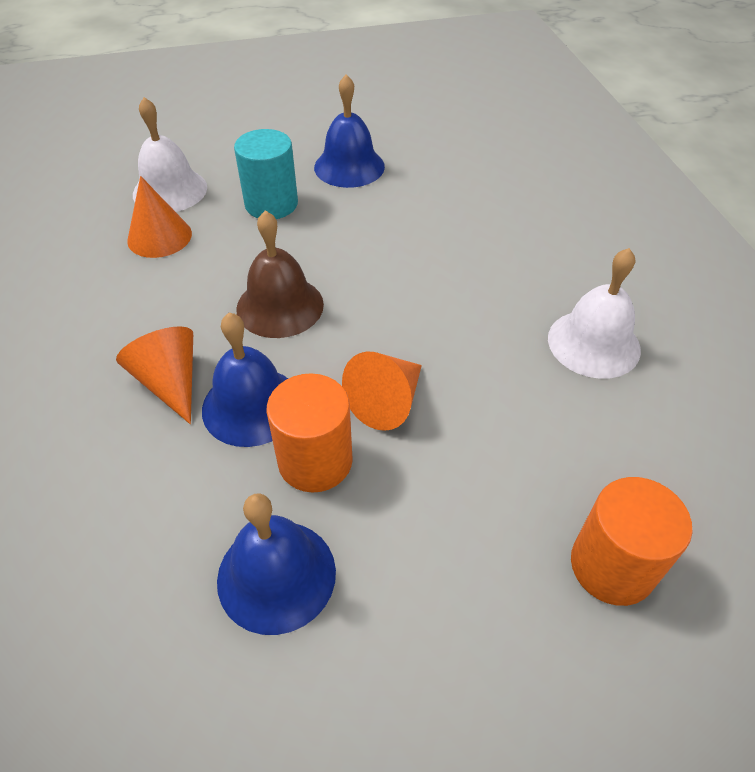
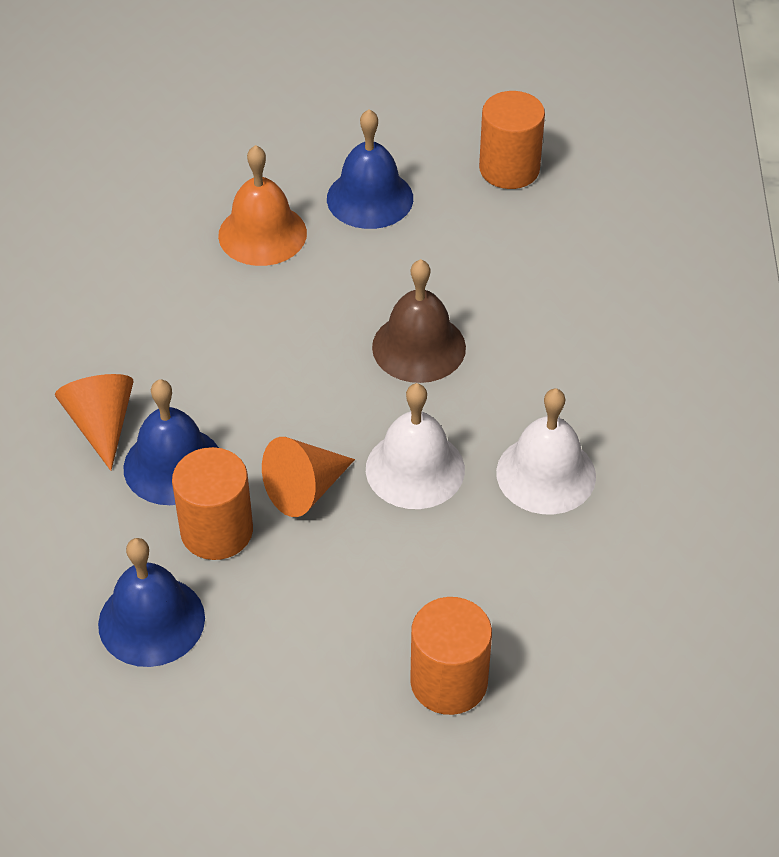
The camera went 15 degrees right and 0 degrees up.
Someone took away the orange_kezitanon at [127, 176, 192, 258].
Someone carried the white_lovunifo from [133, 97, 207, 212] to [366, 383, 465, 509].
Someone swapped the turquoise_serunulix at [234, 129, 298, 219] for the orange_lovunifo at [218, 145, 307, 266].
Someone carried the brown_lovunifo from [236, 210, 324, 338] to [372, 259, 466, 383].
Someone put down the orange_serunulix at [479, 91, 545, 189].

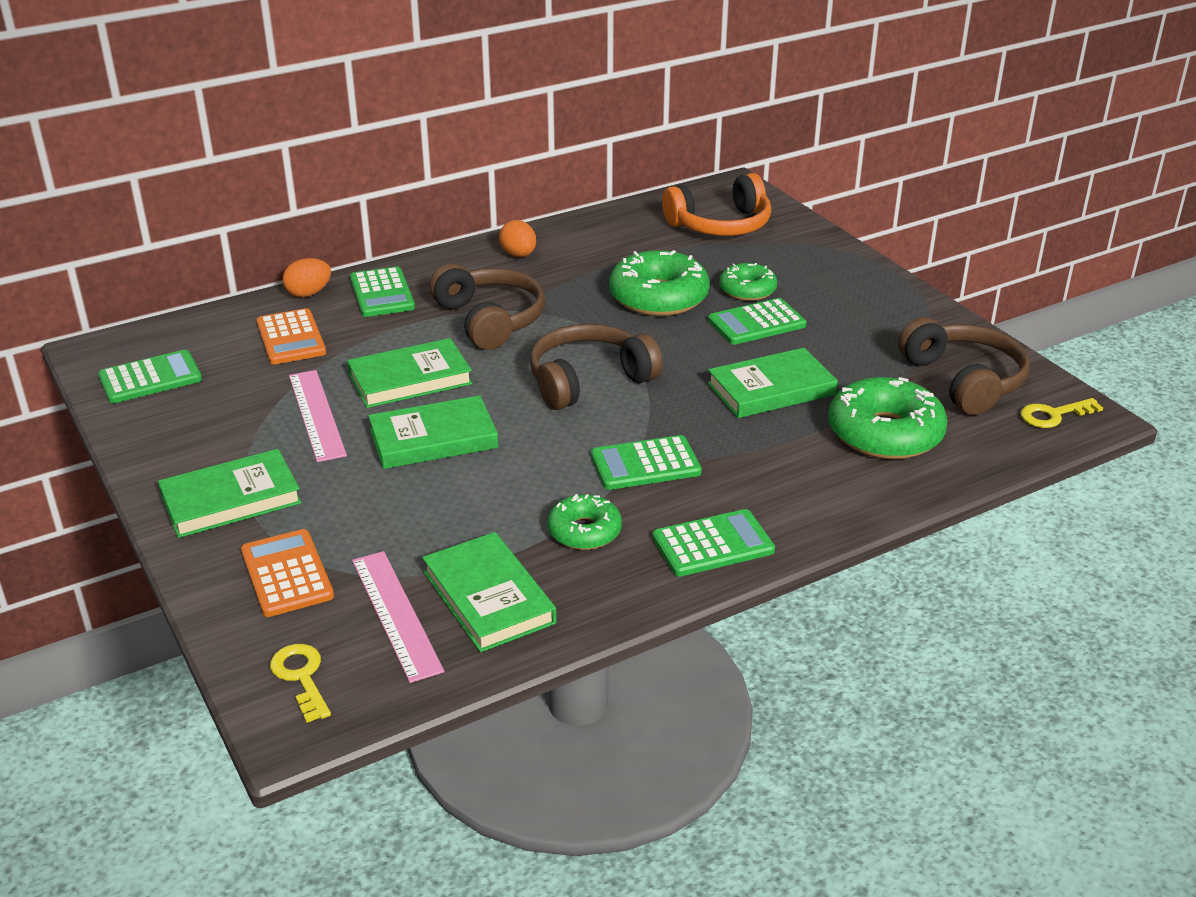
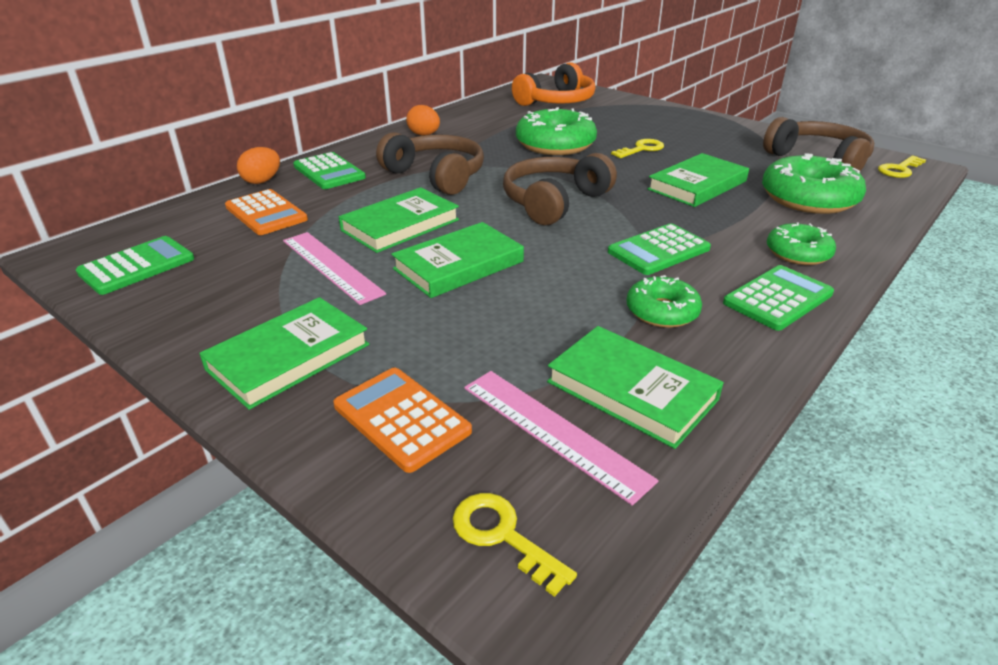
The camera went 20 degrees left and 0 degrees up.
Someone swapped the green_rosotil at [708, 298, 807, 345] for the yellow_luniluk at [611, 139, 664, 158].
Someone carried the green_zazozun from [719, 263, 777, 301] to [767, 222, 836, 265].

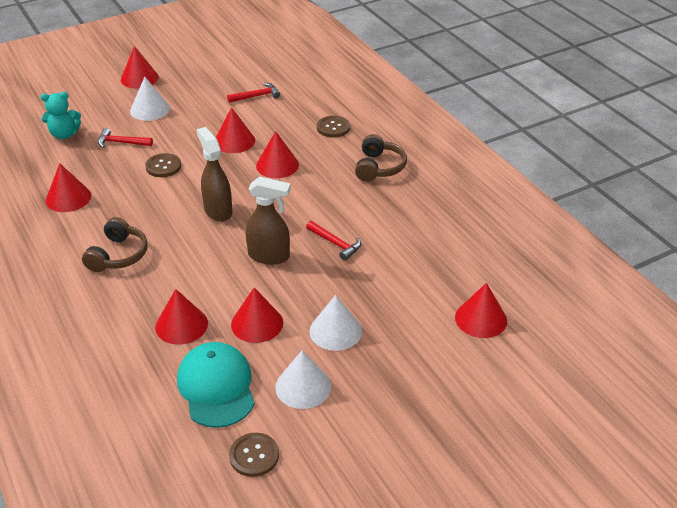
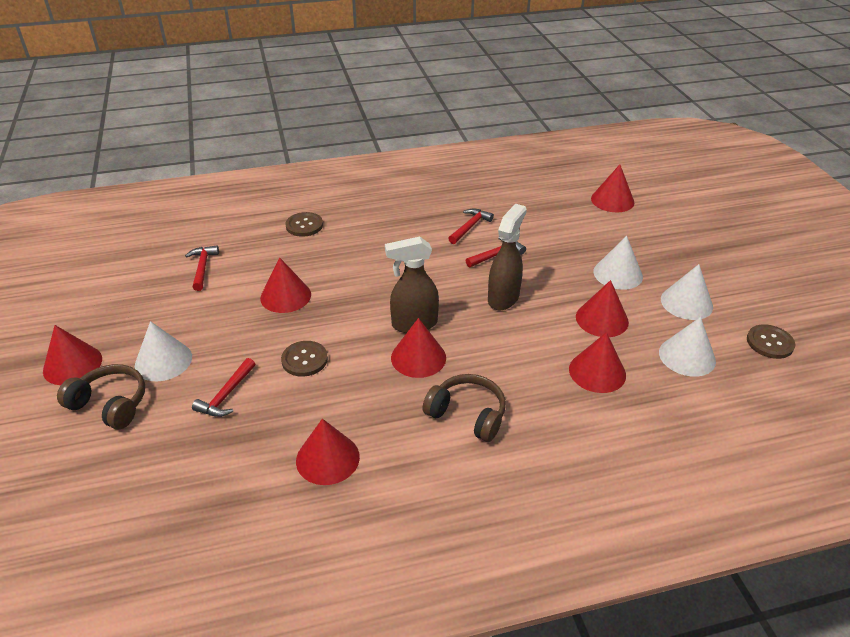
The camera went 75 degrees left and 0 degrees up.
Someone took away the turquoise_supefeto at [41, 92, 81, 139].
Someone swapped the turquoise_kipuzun at [177, 342, 255, 428] for the white_kezitanon at [659, 317, 716, 377].
Someone carried the red_kezitanon from [256, 131, 299, 178] to [391, 318, 446, 378].
Someone carried the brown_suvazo from [355, 134, 407, 182] to [57, 364, 145, 429].
Someone put down the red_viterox at [448, 209, 494, 244].

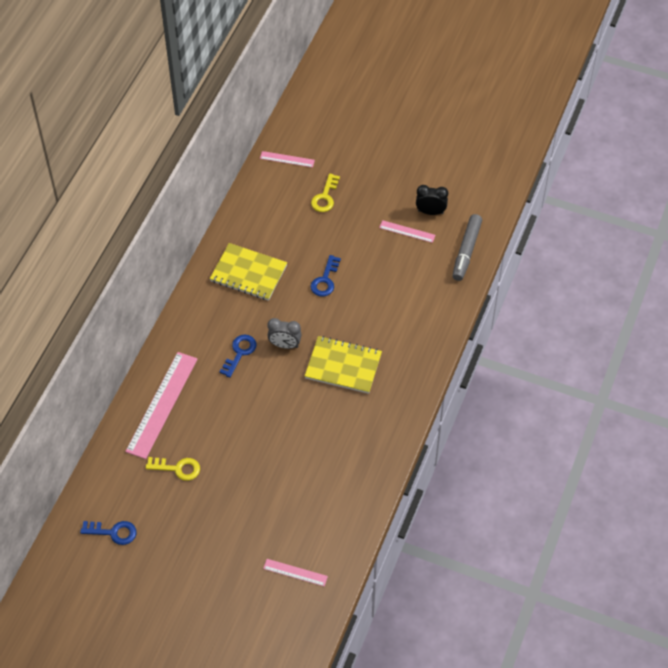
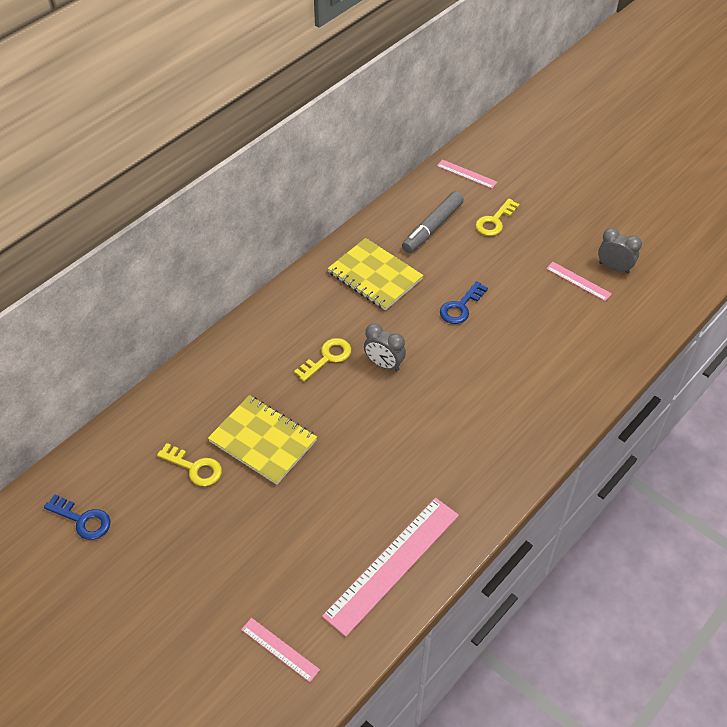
The camera went 20 degrees right and 5 degrees down.
Someone carried the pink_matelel from [125, 352, 198, 459] to [322, 498, 459, 637].
Someone repainted the blue_luniluk at [220, 335, 257, 378], which became the yellow_luniluk at [294, 338, 351, 382].
Someone carried the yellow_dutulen from [305, 336, 382, 394] to [208, 395, 317, 485].
Someone repainted the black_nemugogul at [416, 185, 448, 215], which became the grey_nemugogul at [598, 228, 642, 274].
Someone carried the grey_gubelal from [452, 214, 482, 281] to [402, 191, 464, 253].

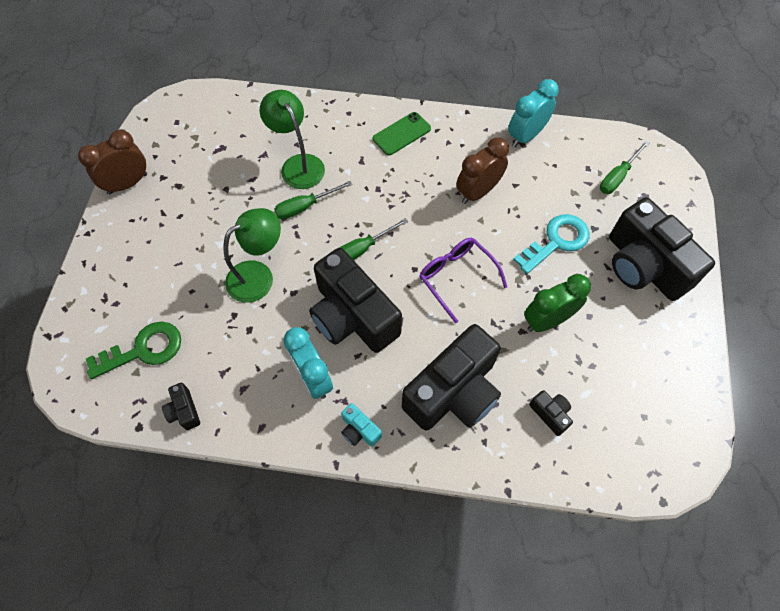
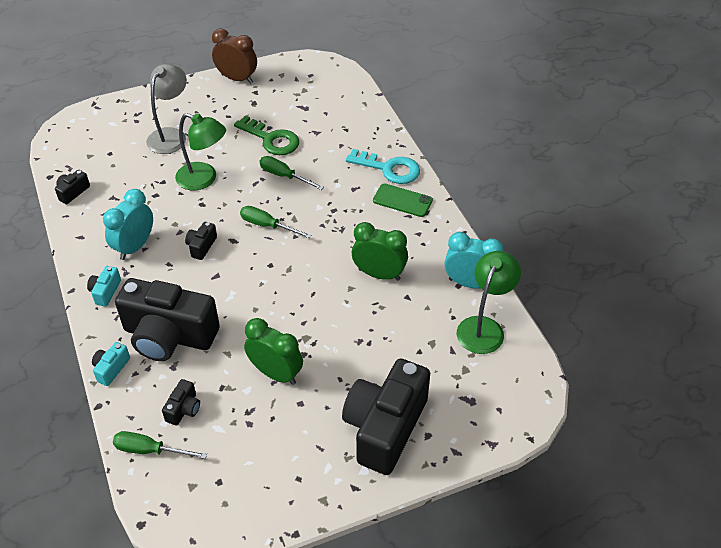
The camera went 60 degrees right and 15 degrees down.
Someone carried the green_luniluk from [86, 322, 181, 379] to [234, 115, 299, 155].
Someone carried the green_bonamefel from [260, 90, 325, 189] to [457, 251, 521, 354].
Someone scaled the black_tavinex at [309, 248, 402, 353] by 0.41.
Someone took away the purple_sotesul at [420, 238, 507, 323].
Someone repainted the brown_nemugogul at [456, 137, 509, 204], which became the green_nemugogul at [352, 222, 408, 281].
Someone carried the turquoise_luniluk from [513, 214, 589, 274] to [346, 149, 420, 184].
Someone carried the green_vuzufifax from [600, 140, 649, 194] to [113, 431, 207, 459].
Someone put down the turquoise_tavinex at [92, 342, 130, 386].
Someone put down the grey_bonamefel at [146, 64, 187, 154].

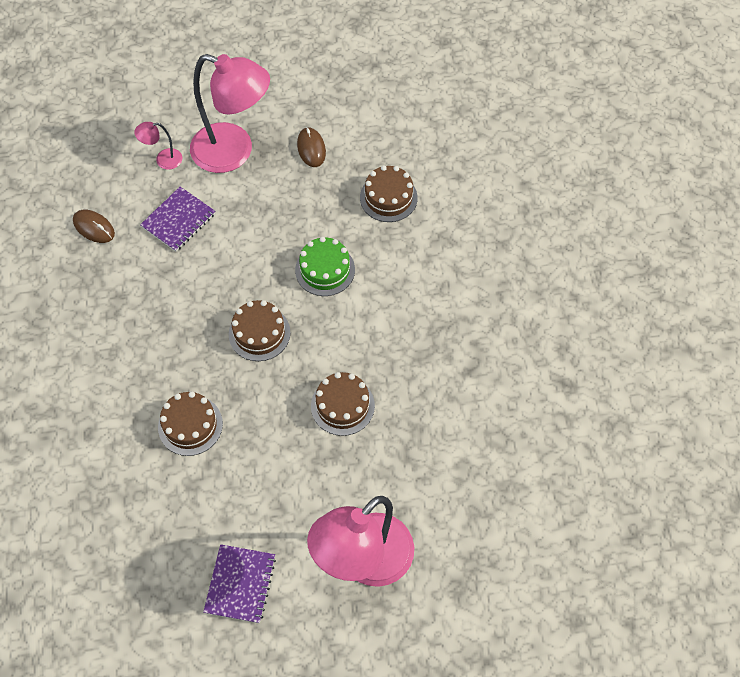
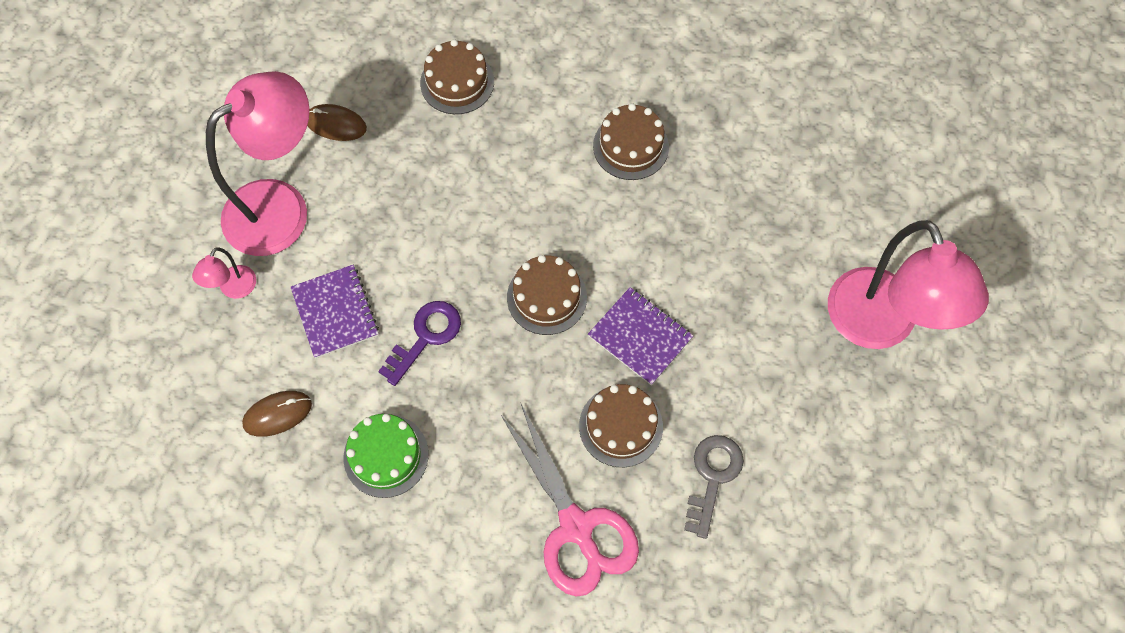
The camera went 60 degrees left and 5 degrees up.
Someone carried the purple_dutulen from [203, 544, 276, 623] to [588, 287, 693, 385].
Someone carried the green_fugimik from [295, 237, 355, 296] to [344, 414, 429, 498].
Someone carried the brown_fugimik from [311, 372, 375, 436] to [593, 103, 669, 180].
Someone put down the purple_luniluk at [378, 301, 461, 386].
Someone put down the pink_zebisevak at [500, 404, 639, 597].
Someone put down the grey_luniluk at [684, 435, 744, 539].

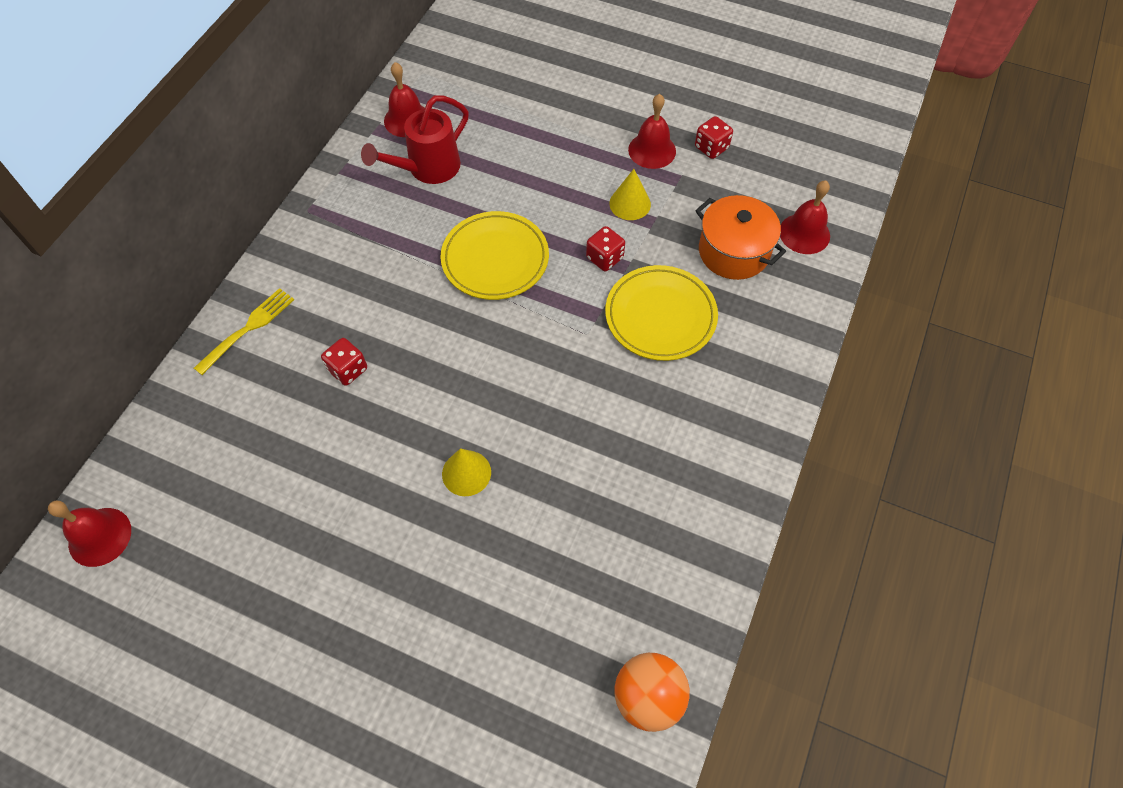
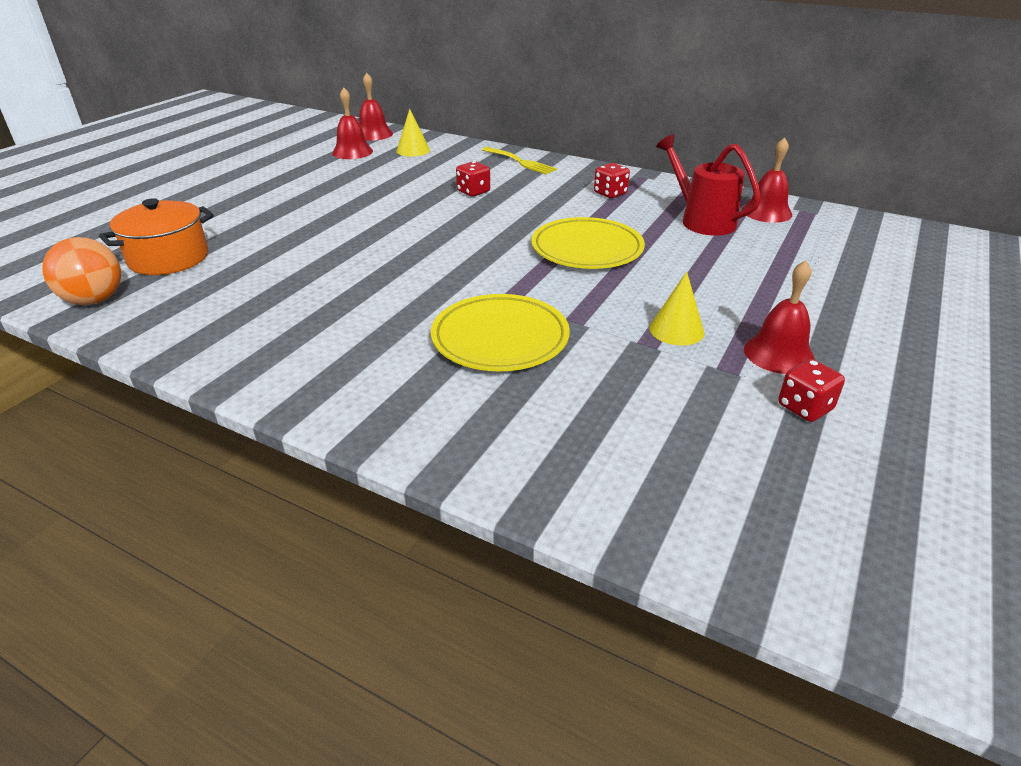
The camera went 95 degrees right and 25 degrees down.
Someone carried the yellow_kezitanon from [442, 448, 491, 496] to [396, 109, 430, 157].
Someone carried the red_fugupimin from [586, 226, 625, 271] to [594, 163, 630, 198].
Someone carried the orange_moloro from [695, 195, 786, 280] to [99, 198, 214, 275].
Someone carried the red_lovunifo from [780, 180, 830, 254] to [332, 87, 373, 159].

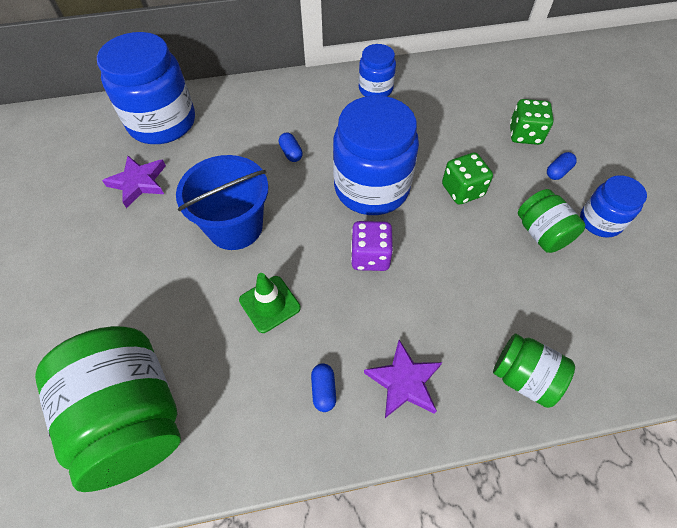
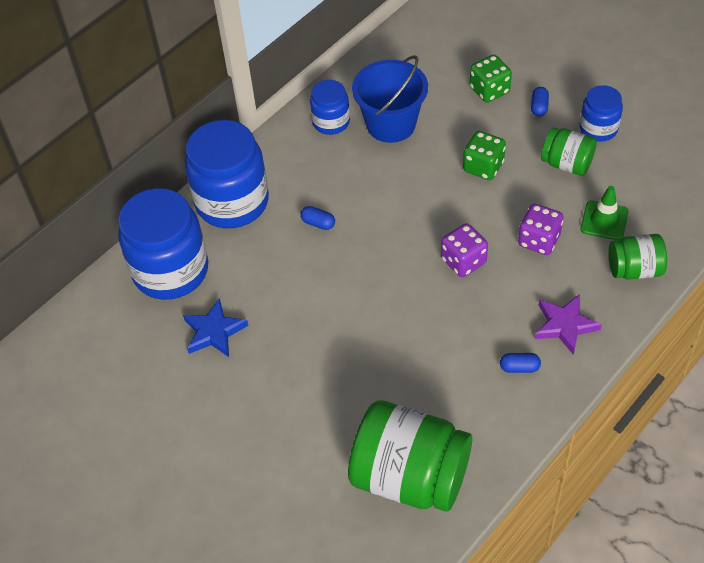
The camera went 35 degrees left and 5 degrees down.
Someone repainted the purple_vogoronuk at [102, 156, 166, 208], which became the blue_vogoronuk at [183, 298, 249, 357].
Someone carried the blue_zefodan from [176, 155, 269, 250] to [352, 55, 428, 143].
Someone carried the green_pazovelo from [239, 273, 301, 333] to [580, 186, 629, 240].
Someone rotated the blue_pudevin at [311, 363, 336, 412] by 45 degrees counterclockwise.
Someone carried the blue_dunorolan from [333, 95, 419, 215] to [185, 120, 269, 228].
Someone put down the purple_fugupimin at [518, 203, 563, 255].

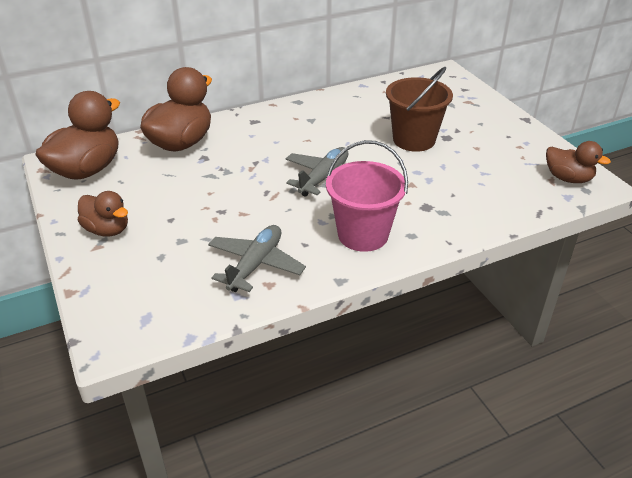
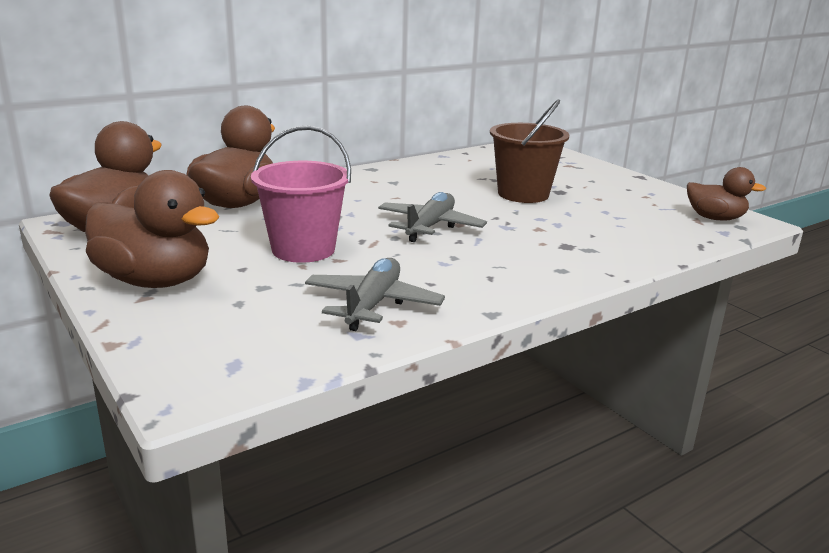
The camera went 10 degrees left and 15 degrees down.
Someone scaled the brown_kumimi at [77, 191, 128, 236] by 1.68.
Someone carried the pink_zefodan from [326, 140, 408, 252] to [251, 125, 351, 263].

